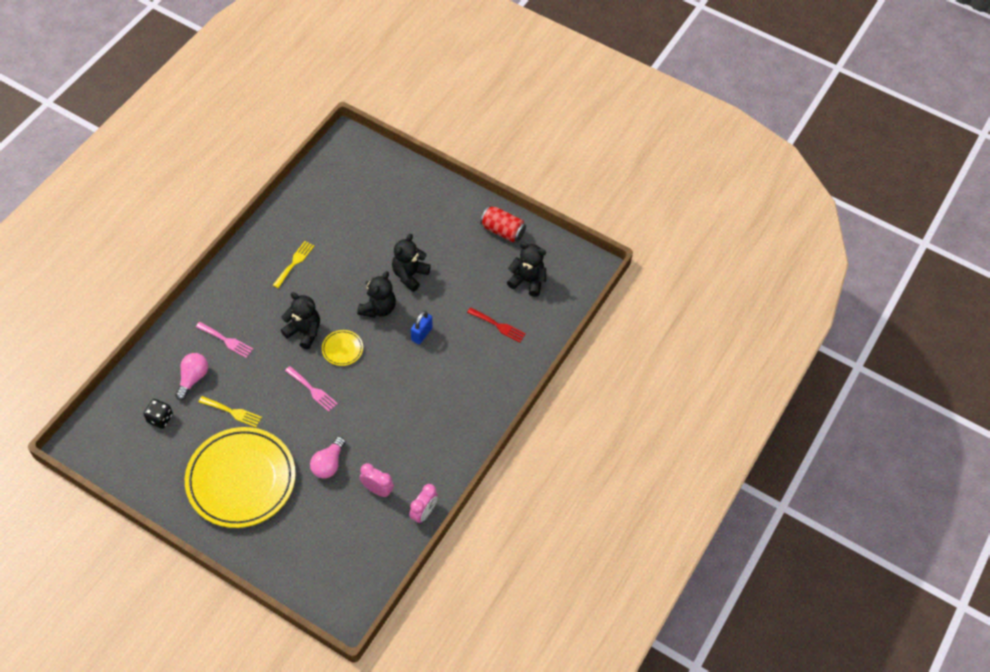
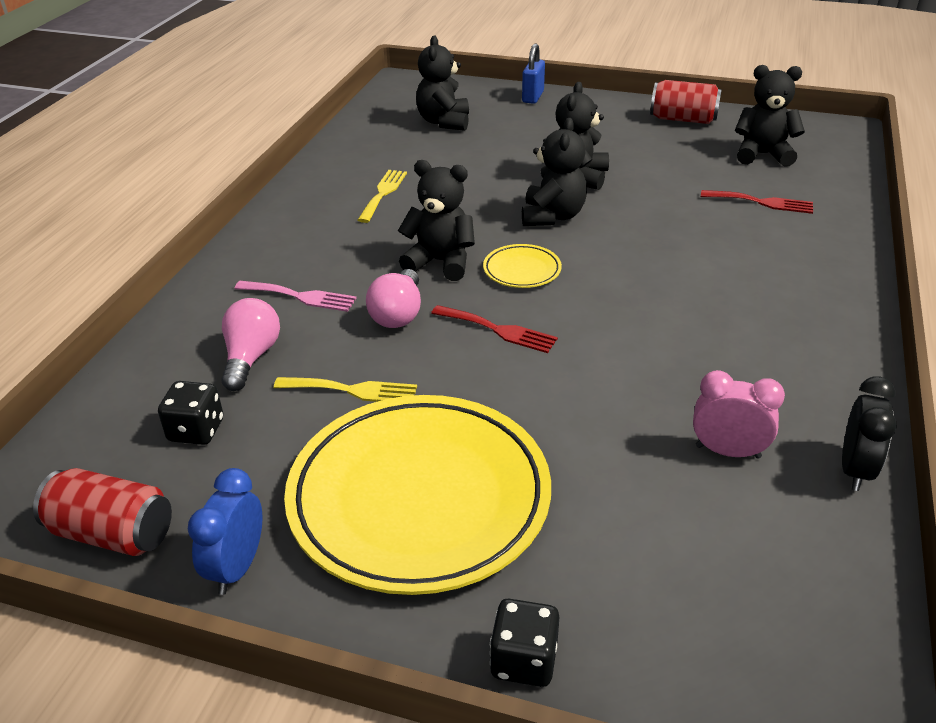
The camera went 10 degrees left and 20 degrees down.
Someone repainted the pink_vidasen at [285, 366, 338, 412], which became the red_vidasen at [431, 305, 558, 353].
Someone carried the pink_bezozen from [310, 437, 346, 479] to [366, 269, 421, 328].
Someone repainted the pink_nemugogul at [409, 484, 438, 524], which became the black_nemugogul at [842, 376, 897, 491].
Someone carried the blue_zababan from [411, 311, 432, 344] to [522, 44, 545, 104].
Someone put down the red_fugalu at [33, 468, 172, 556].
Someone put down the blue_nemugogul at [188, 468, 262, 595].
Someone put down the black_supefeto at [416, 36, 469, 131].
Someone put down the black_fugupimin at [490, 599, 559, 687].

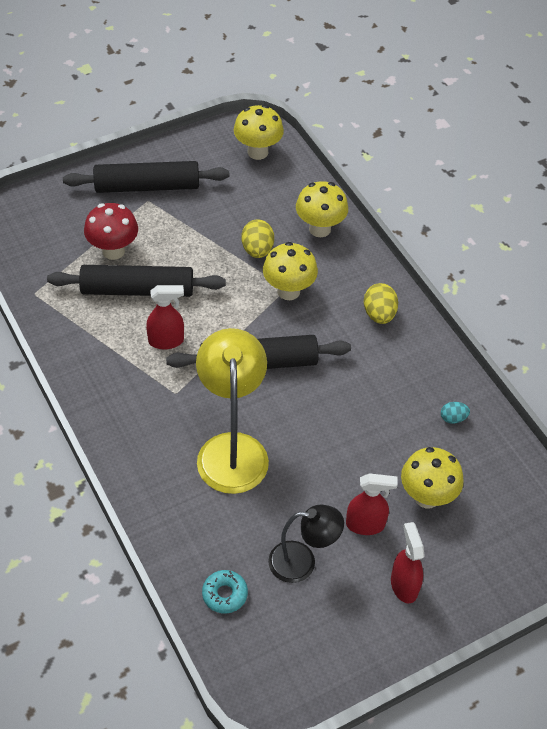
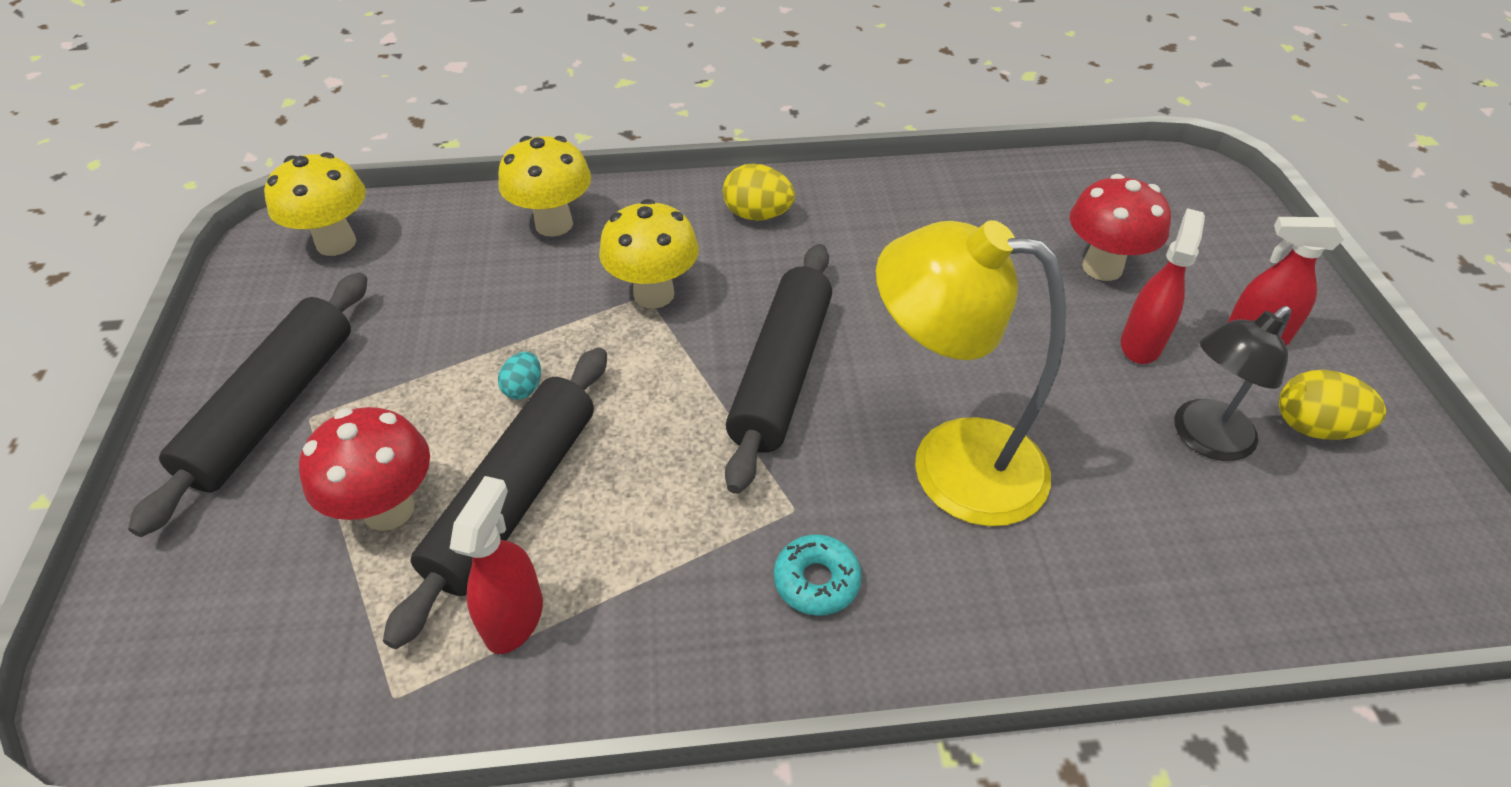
The camera went 65 degrees left and 5 degrees down.
Someone carried the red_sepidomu from [146, 285, 184, 349] to [450, 476, 543, 654].
Someone carried the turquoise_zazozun from [202, 570, 248, 613] to [774, 534, 862, 616].
Someone carried the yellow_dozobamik from [241, 219, 274, 258] to [1279, 370, 1386, 440].
Someone rotated the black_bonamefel at [268, 505, 344, 583] by 150 degrees counterclockwise.
Someone repainted the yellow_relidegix at [401, 447, 463, 508], which became the red_relidegix at [1070, 174, 1171, 281].
Someone carried the turquoise_dozobamik from [441, 402, 470, 424] to [498, 352, 541, 400].

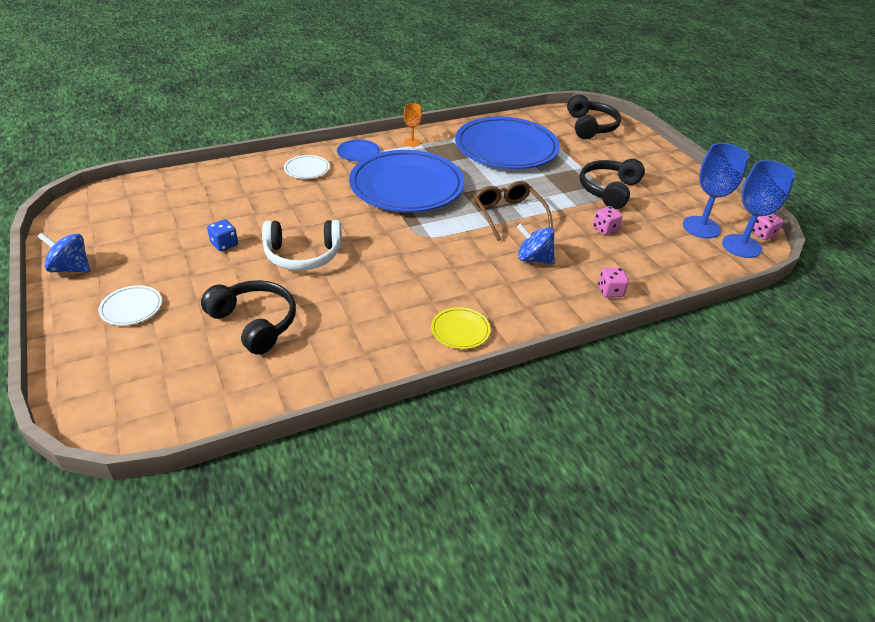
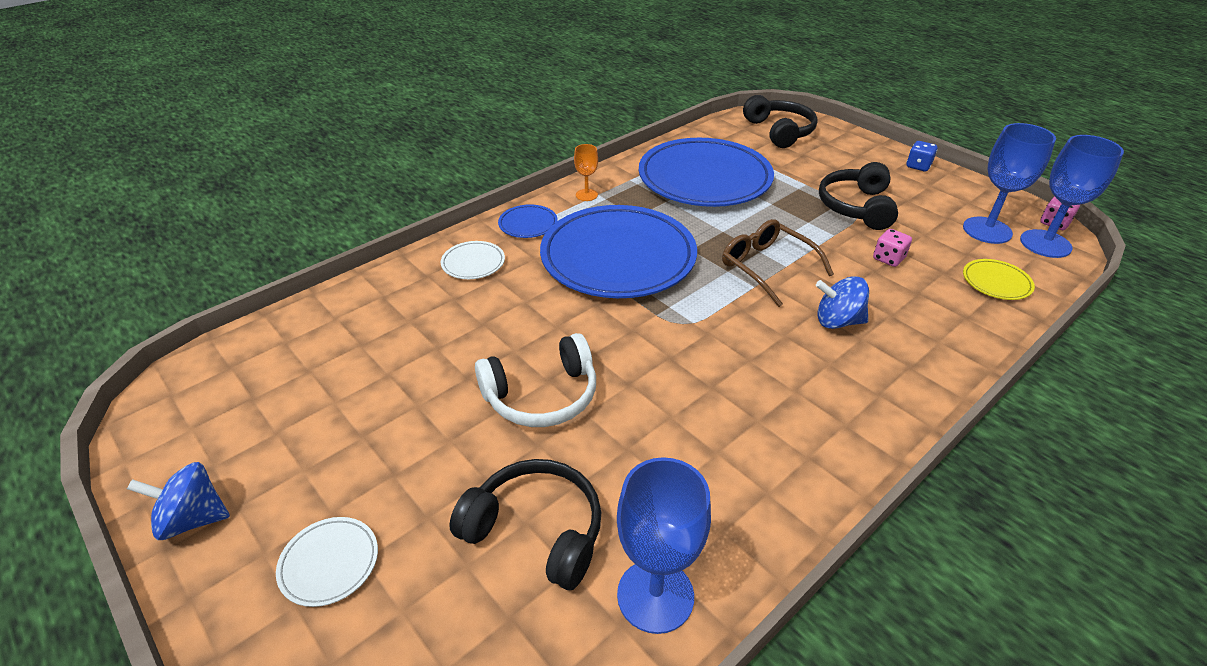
The camera went 15 degrees left and 0 degrees up.
Someone carried the blue_fugupimin from [207, 220, 238, 251] to [907, 141, 937, 171].
Someone carried the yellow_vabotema from [431, 307, 491, 349] to [963, 259, 1035, 300].
Someone took away the pink_fugupimin at [598, 268, 629, 298].
Someone put down the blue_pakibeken at [617, 457, 711, 634].

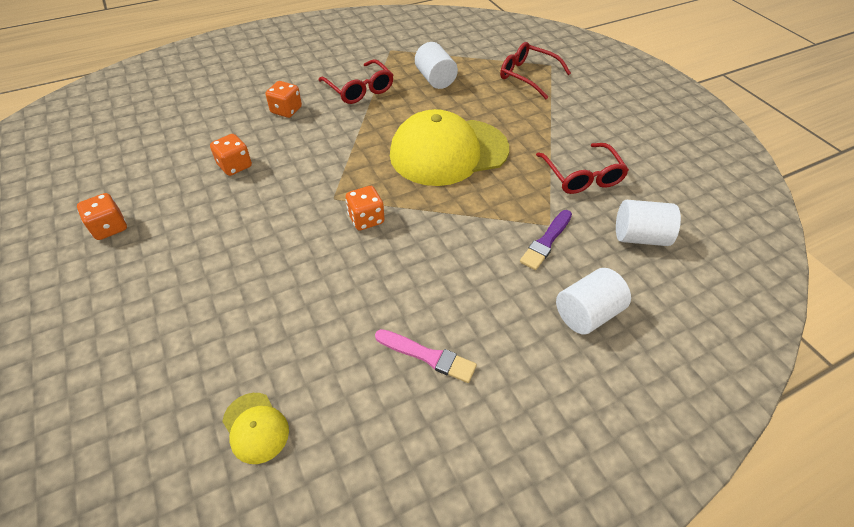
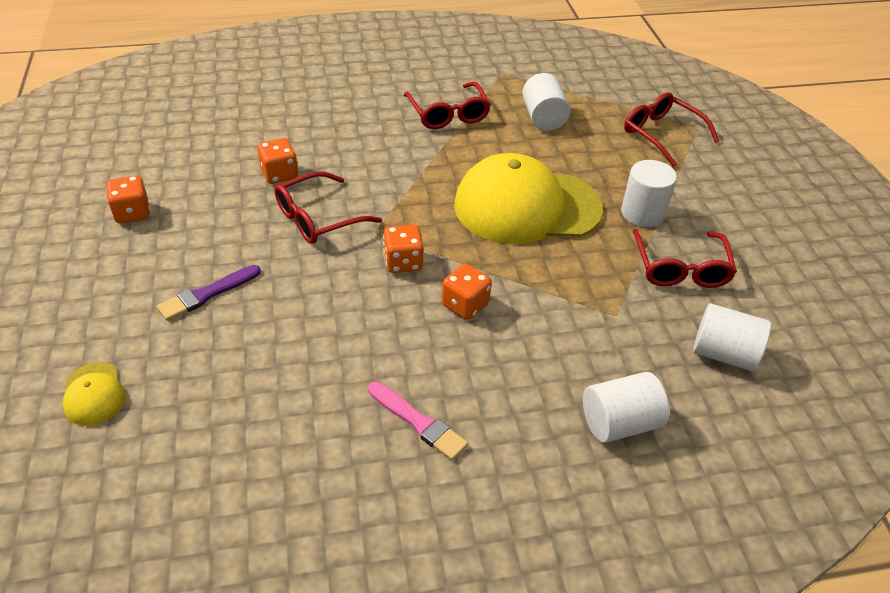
The camera went 15 degrees right and 5 degrees down.
Someone carried the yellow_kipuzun from [222, 393, 289, 464] to [63, 362, 126, 426].
Someone carried the orange_fugupimin from [266, 81, 302, 118] to [442, 264, 492, 320].
Someone carried the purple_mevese from [520, 210, 572, 270] to [157, 265, 261, 321].
Someone put down the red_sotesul at [274, 171, 382, 244].
Someone put down the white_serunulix at [621, 160, 677, 227].

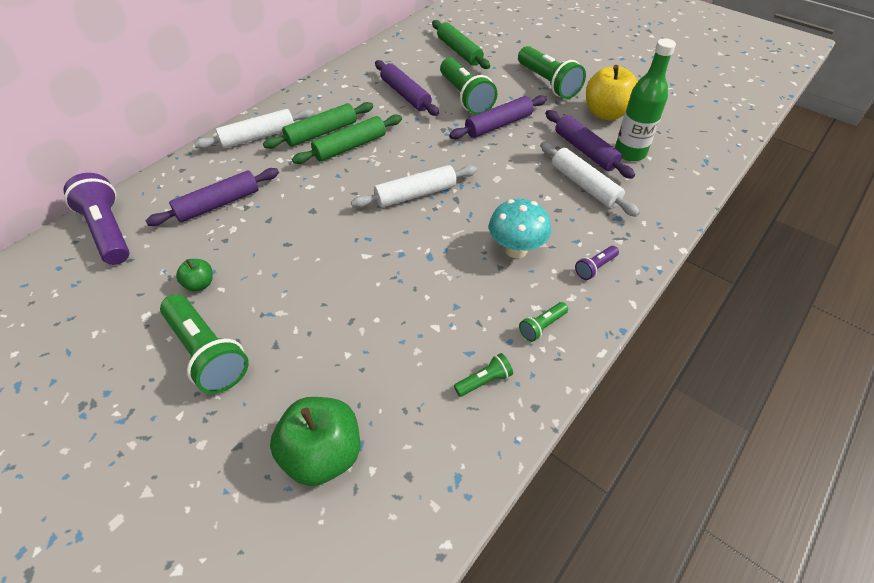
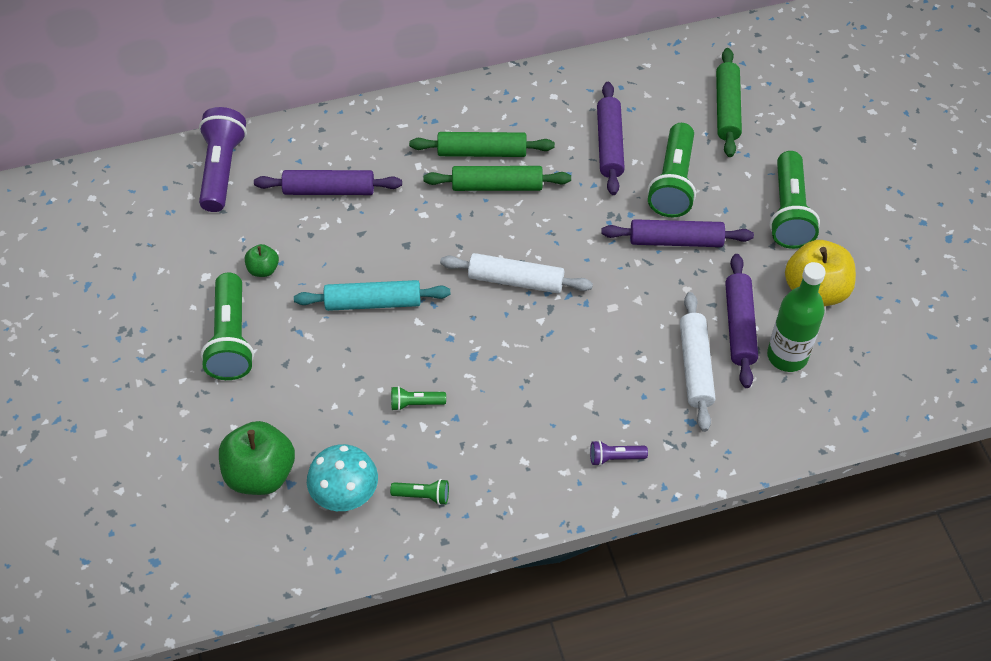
The camera went 35 degrees right and 5 degrees up.
Someone took away the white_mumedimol at [194, 109, 314, 149].
Someone carried the turquoise_relidegix from [489, 199, 551, 258] to [307, 444, 378, 511].
Someone carried the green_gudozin from [519, 302, 568, 342] to [391, 386, 446, 411].
Someone put down the turquoise_mumedimol at [294, 280, 451, 311].

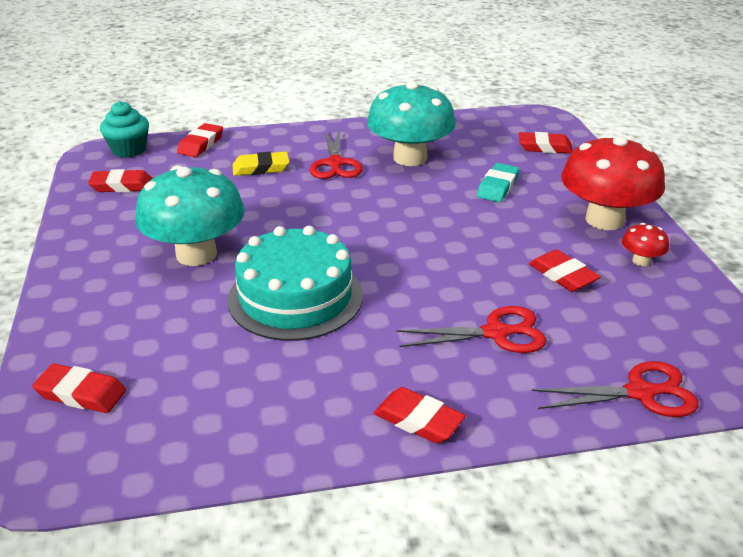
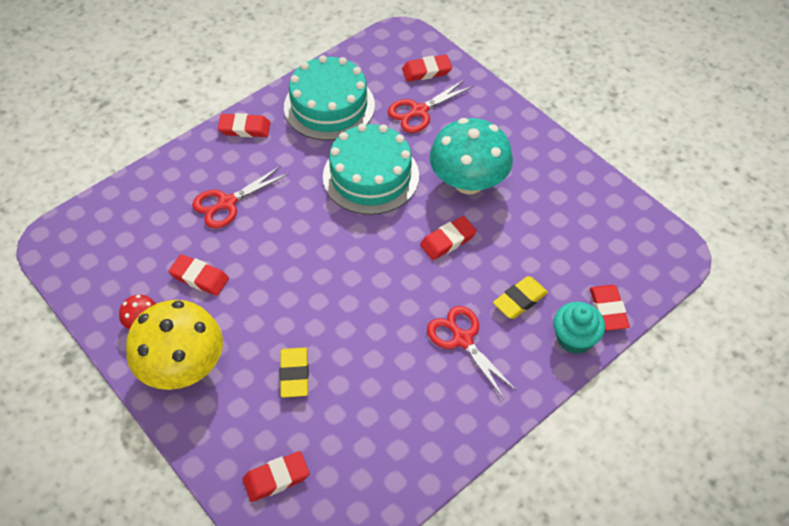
The camera went 150 degrees right and 20 degrees up.
Someone carried the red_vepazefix from [88, 169, 153, 192] to [420, 216, 477, 260].
Someone carried the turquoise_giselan from [100, 101, 149, 158] to [553, 302, 605, 354].
Someone took away the turquoise_relidegix at [367, 81, 456, 166].
Someone repainted the turquoise_vepazefix at [477, 163, 520, 202], which became the yellow_vepazefix at [280, 347, 309, 397].
Someone carried the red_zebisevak from [532, 361, 699, 417] to [388, 79, 473, 133].
Someone repainted the red_relidegix at [561, 134, 665, 230], which became the yellow_relidegix at [126, 300, 223, 390].
Someone put down the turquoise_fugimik at [284, 55, 375, 140].

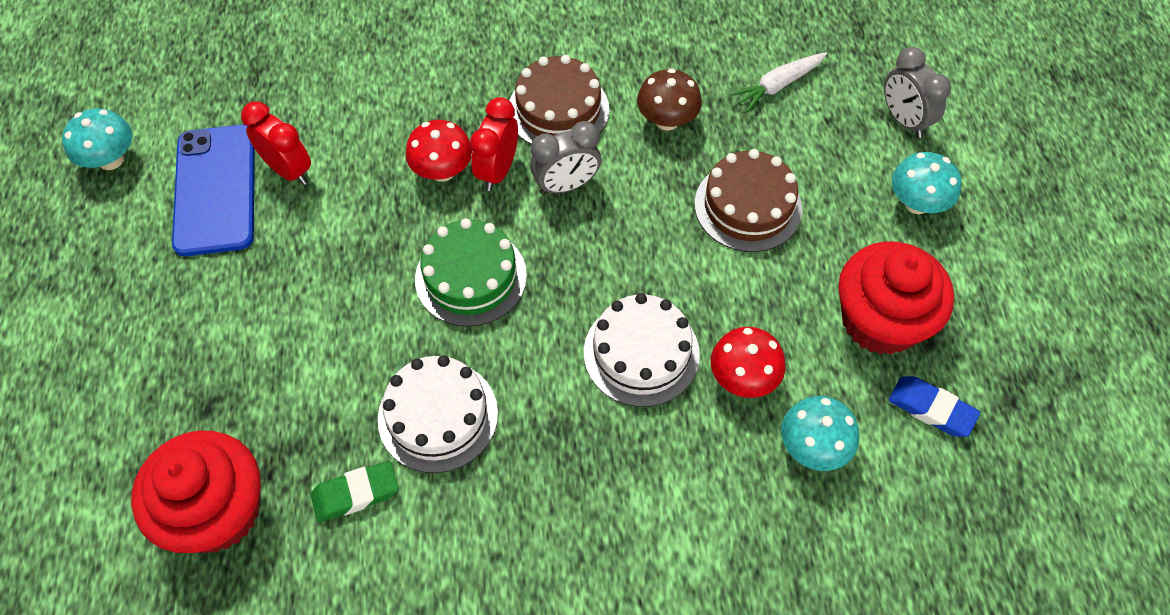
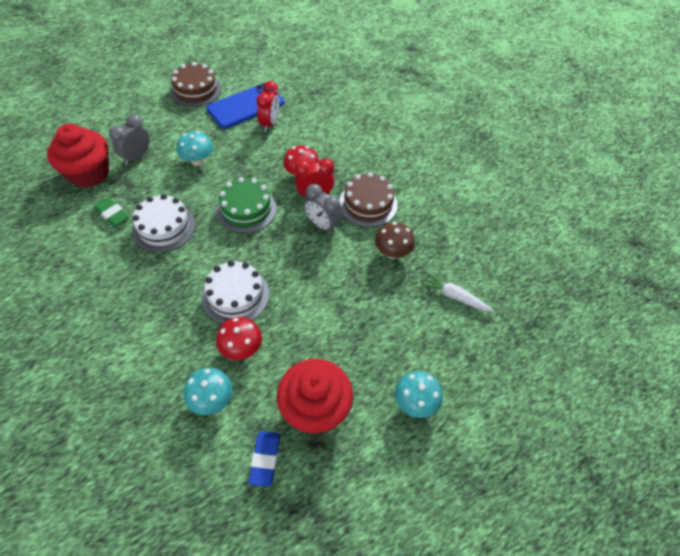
The camera went 60 degrees right and 5 degrees down.
Someone carried the turquoise_relidegix from [62, 108, 132, 170] to [177, 131, 213, 166].
Someone carried the brown_fugimik from [695, 149, 802, 252] to [170, 62, 221, 107].
Someone carried the grey_nemugogul from [884, 47, 951, 138] to [109, 114, 150, 165].

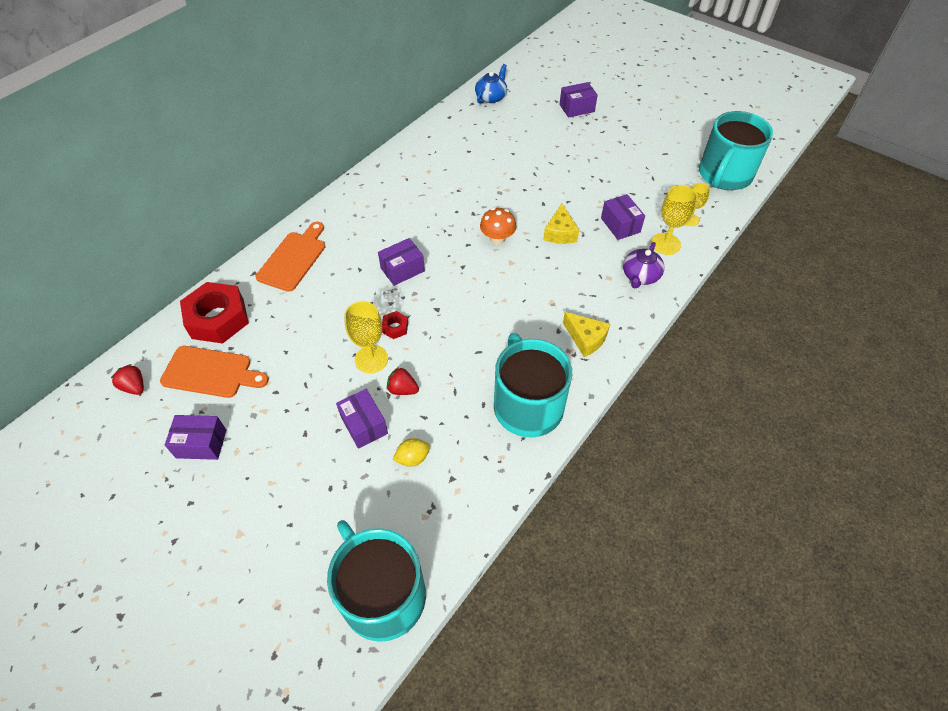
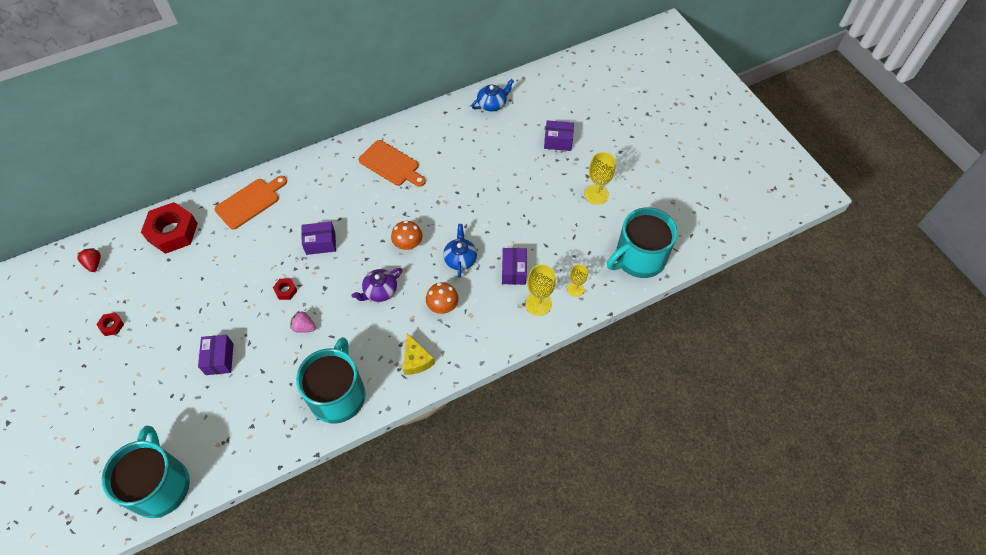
The camera went 25 degrees right and 5 degrees up.
Someone carried the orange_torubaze from [160, 346, 269, 398] to [359, 140, 426, 187].
Someone swapped the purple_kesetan at [165, 415, 226, 460] for the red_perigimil at [96, 313, 124, 336].
Someone carried the yellow_pakibeken from [344, 301, 388, 373] to [585, 152, 616, 205].
Someone took away the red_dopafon at [387, 367, 419, 395].
Someone took away the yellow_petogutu at [393, 438, 430, 467].
Someone swapped the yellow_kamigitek at [543, 203, 579, 244] for the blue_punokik at [443, 224, 477, 278].
Someone carried the purple_punokik from [623, 242, 665, 288] to [351, 268, 402, 302].
Someone put down the pink_dopafon at [290, 311, 316, 333].
Someone put down the orange_relidegix at [426, 282, 459, 314].

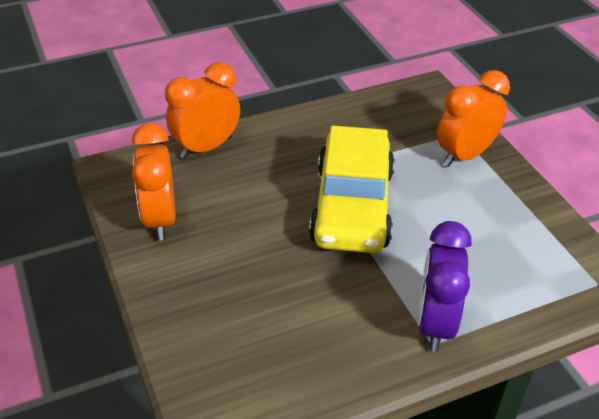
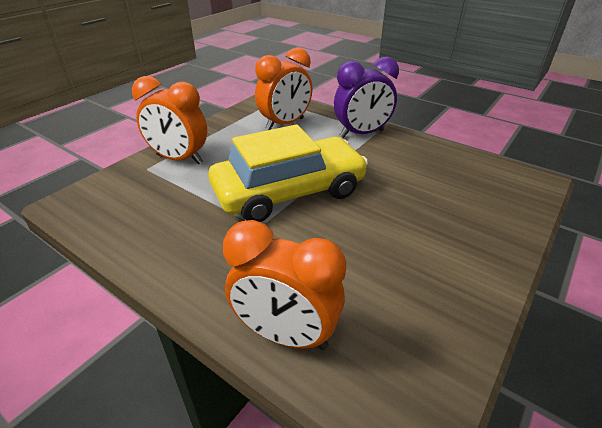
The camera went 120 degrees left and 5 degrees down.
Someone carried the orange_nemugogul from [132, 123, 176, 241] to [255, 48, 313, 130].

